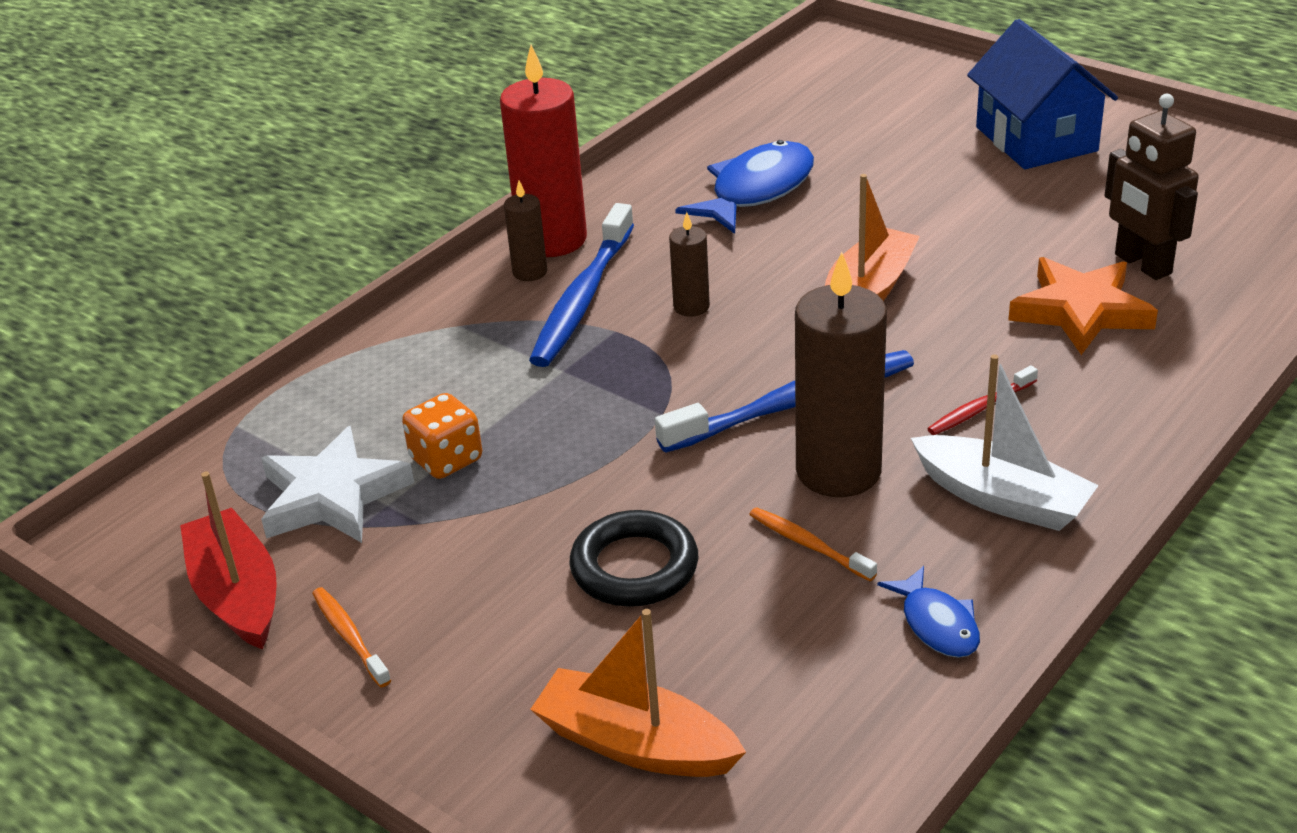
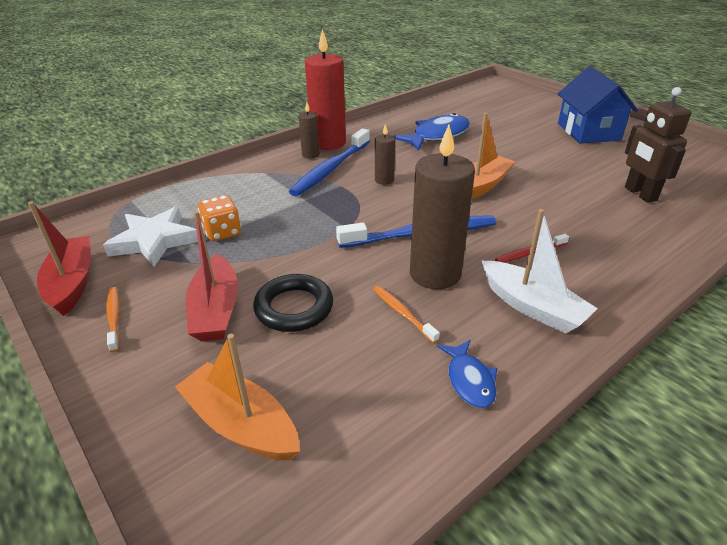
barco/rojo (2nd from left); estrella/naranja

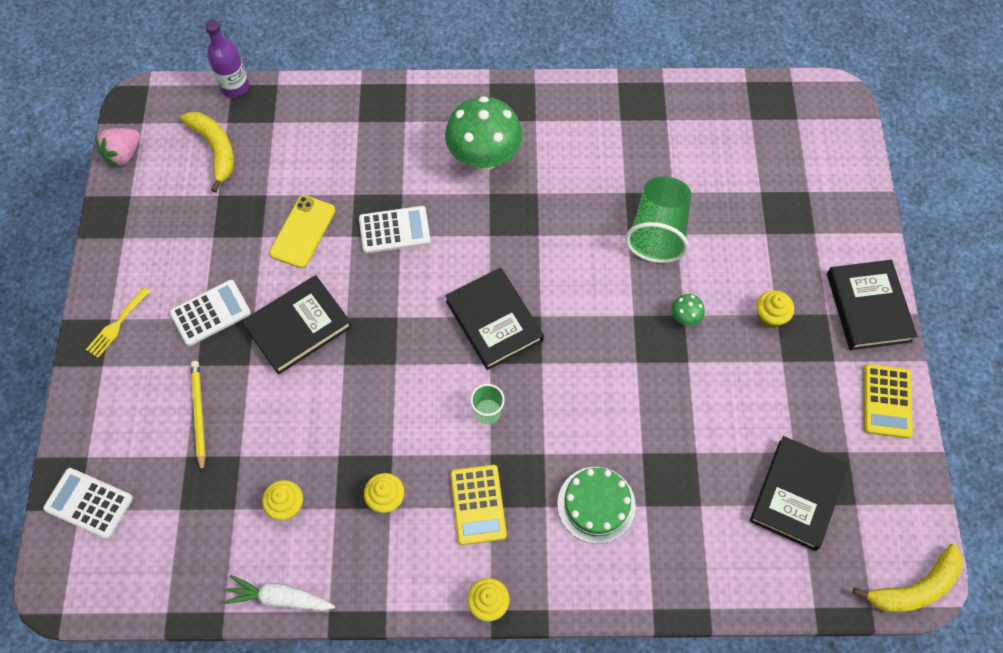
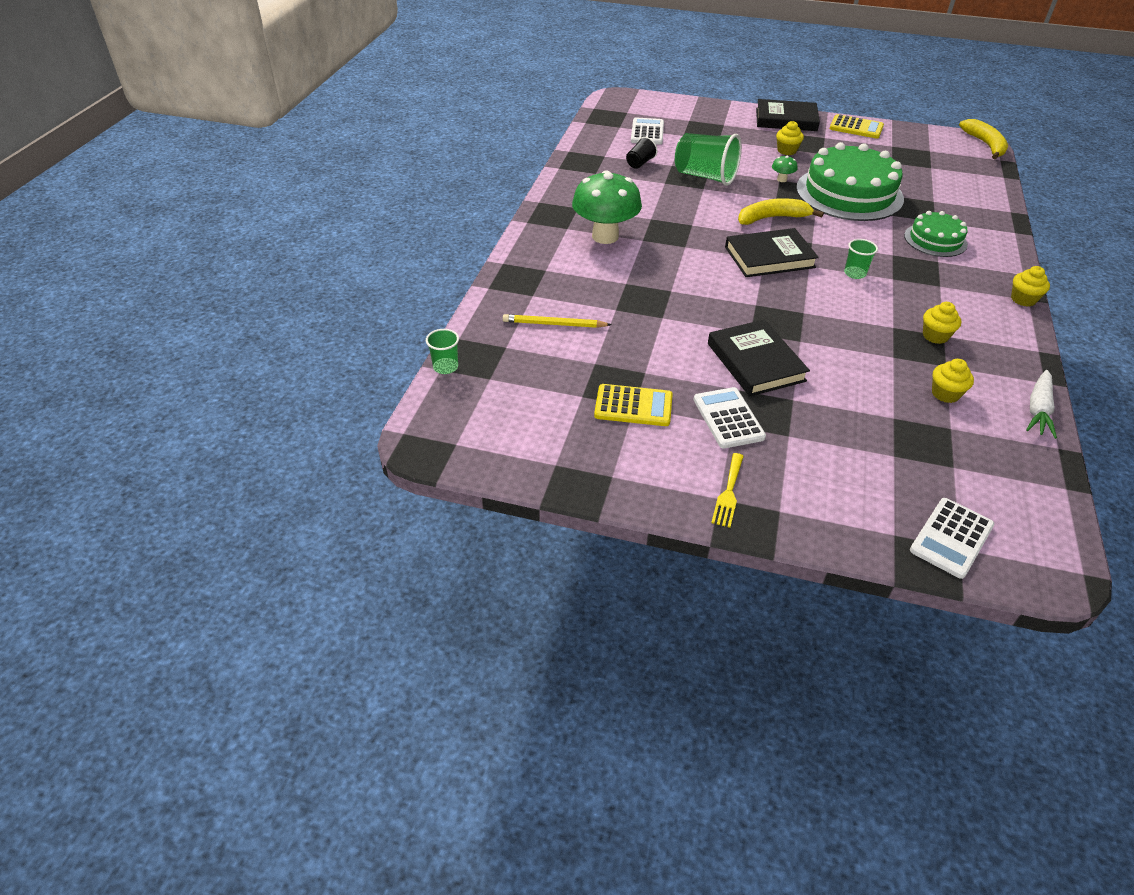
vaso/verde (1st from left); lápiz/amarillo; calculadora/amarillo (1st from left); vaso/negro; calculadora/blanco (1st from left); tenedor/amarillo; plátano/amarillo (1st from left); tarta/verde (1st from left); fresa/rosa; móvil/amarillo; libro/negro (3rd from left in the first image)

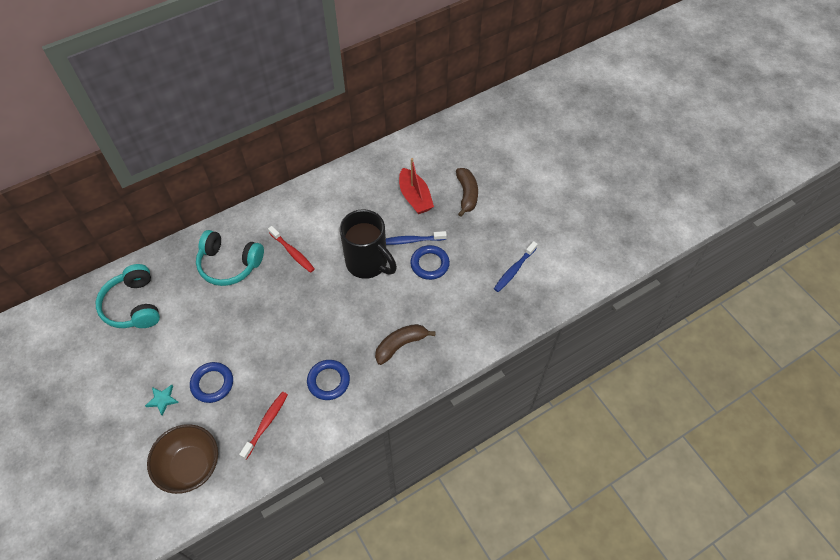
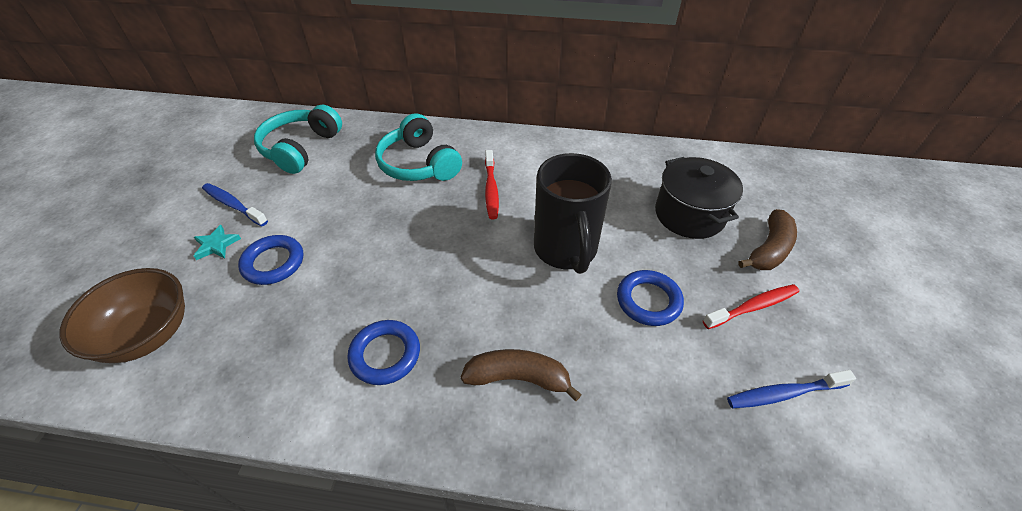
cepillo de dientes/azul (1st from left); olla/negro; cepillo de dientes/rojo (2nd from left)

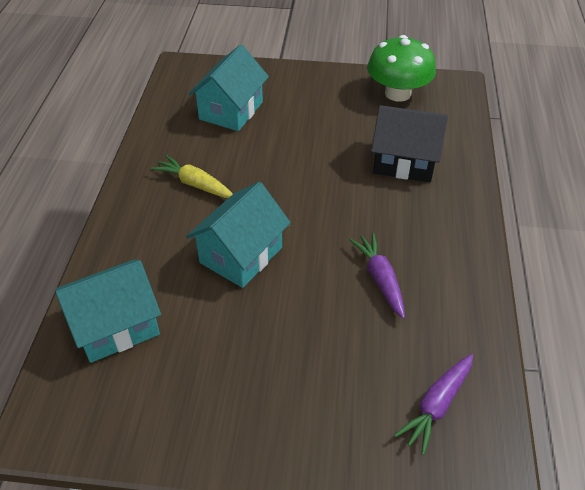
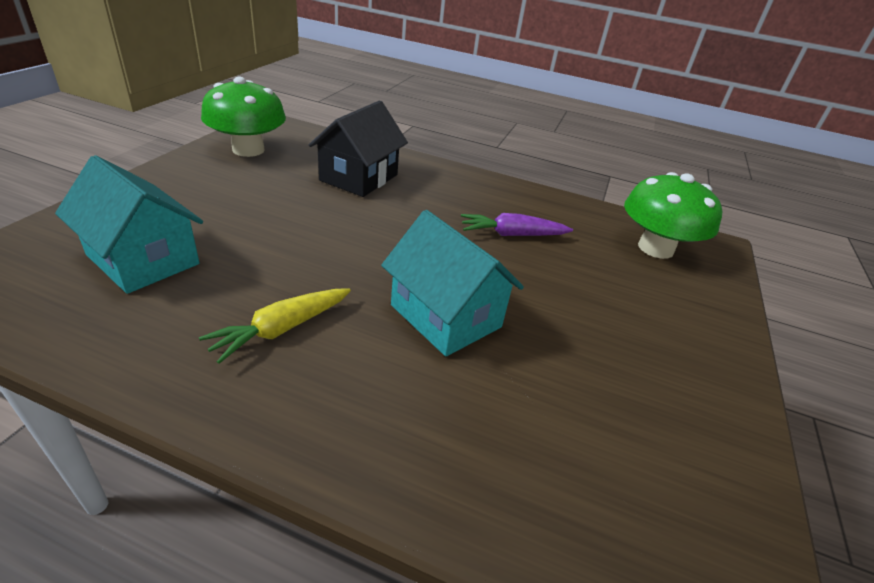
seta/verde (2nd from left); casa/turquesa (1st from left in the first image)

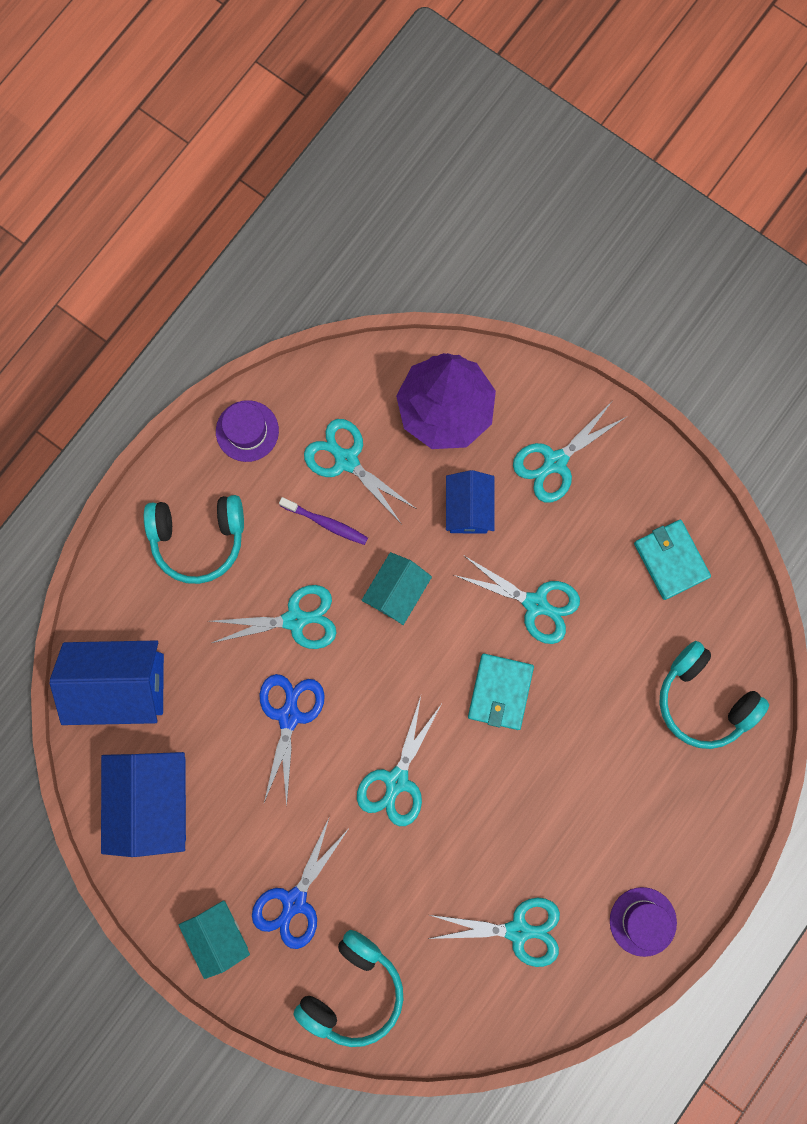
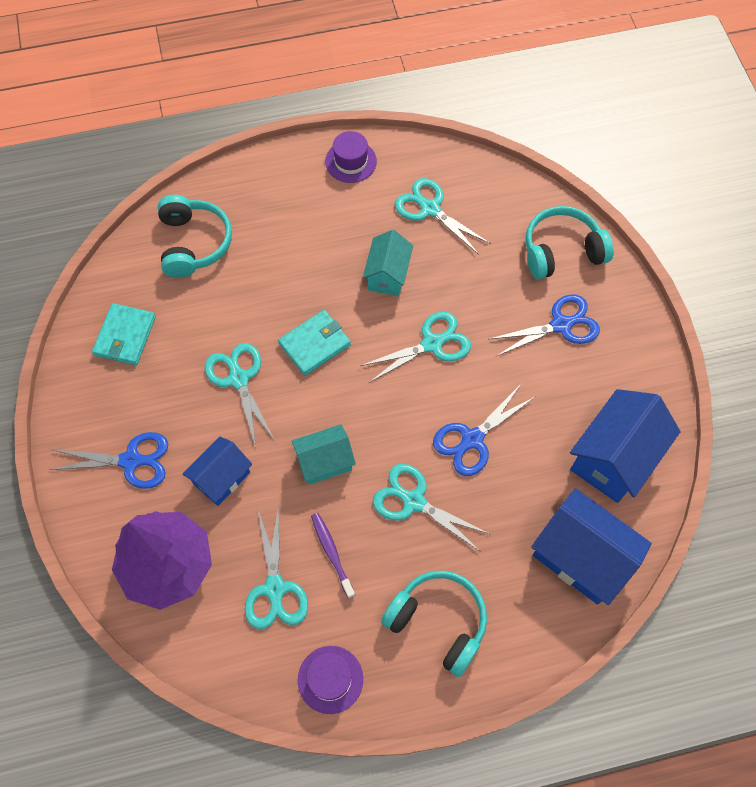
tijeras/azul (1st from left); casa/turquesa (2nd from left)

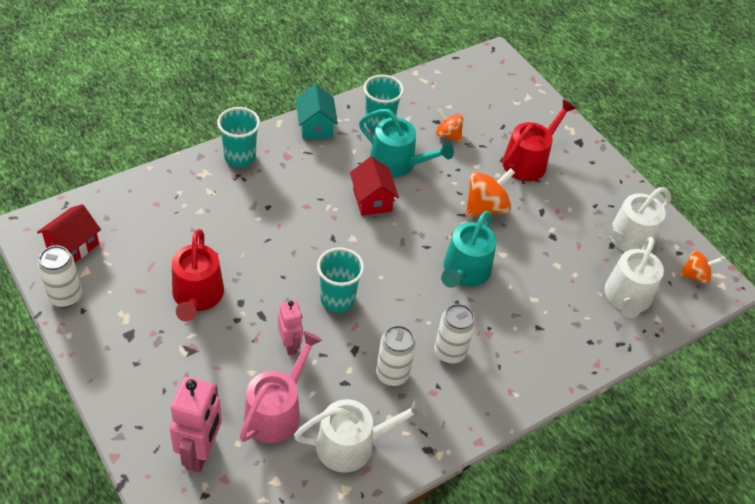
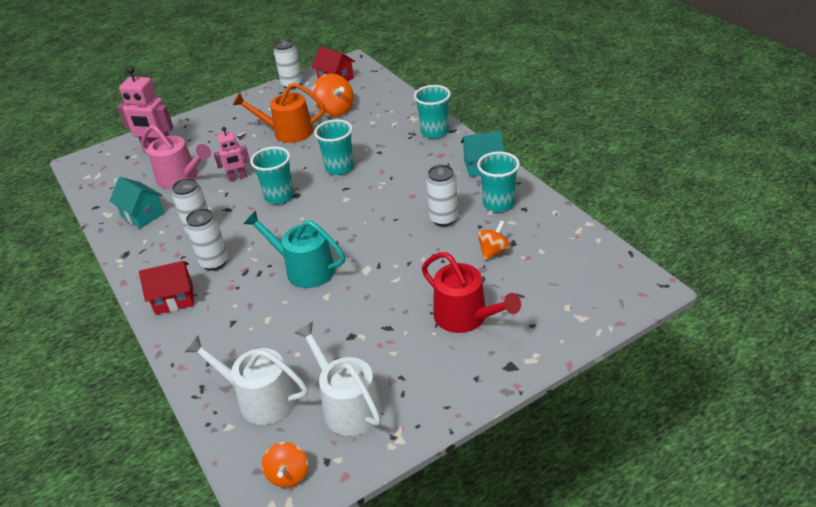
casa/turquesa (1st from left); casa/rojo (1st from left); regadera/naranja; peonza/naranja (2nd from left); vaso/turquesa (2nd from left); lata/blanco (4th from left)

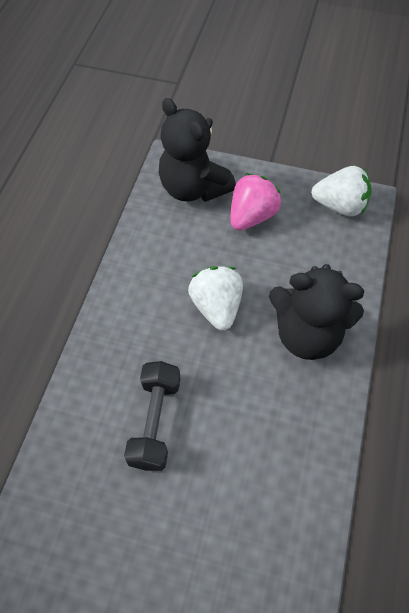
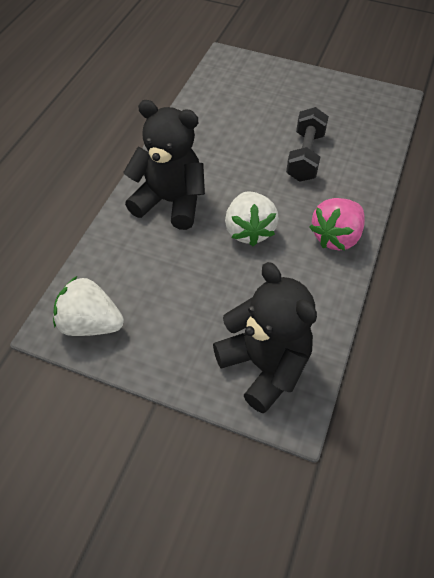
fresa/rosa

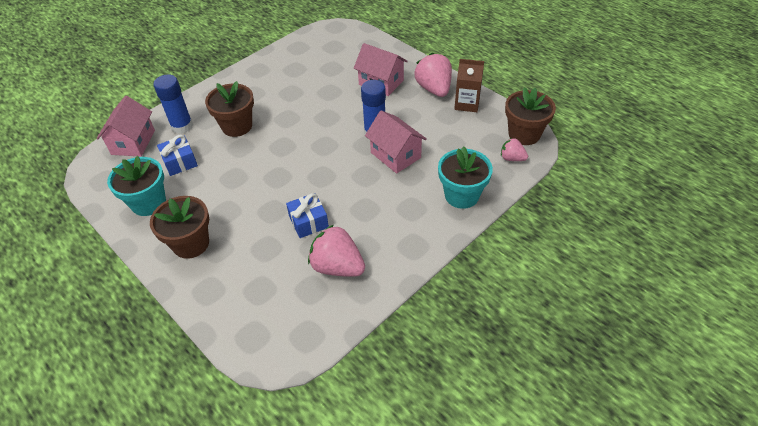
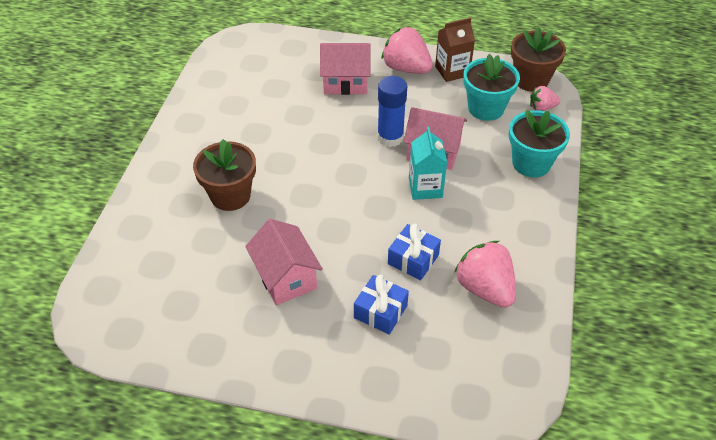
casa/rosa (1st from left); regalo/azul (1st from left); cartón de leche/turquesa; fresa/rosa (2nd from left); maceta/turquesa (1st from left); maceta/marrón (1st from left in the first image); barra de pegamento/azul (1st from left in the first image)

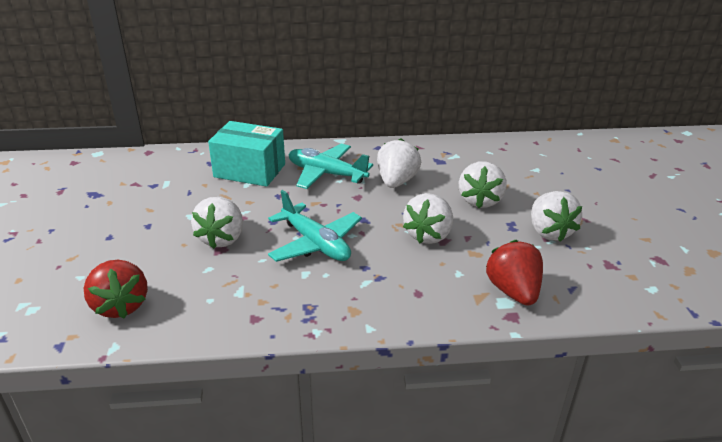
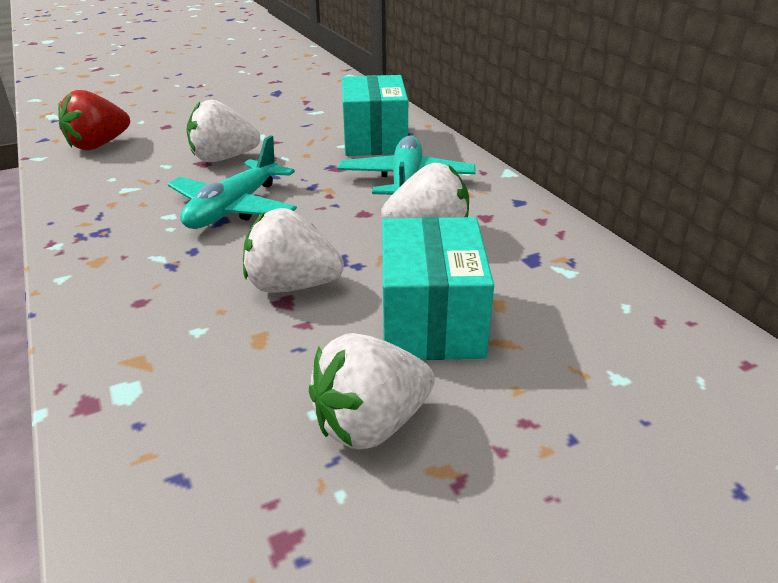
caja/turquesa (2nd from left); fresa/rojo (2nd from left in the first image)

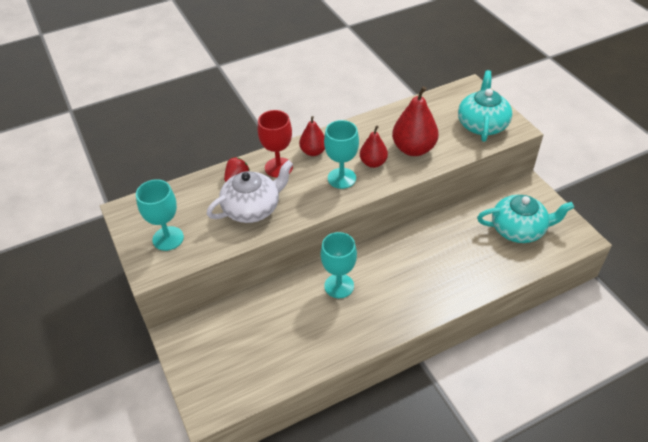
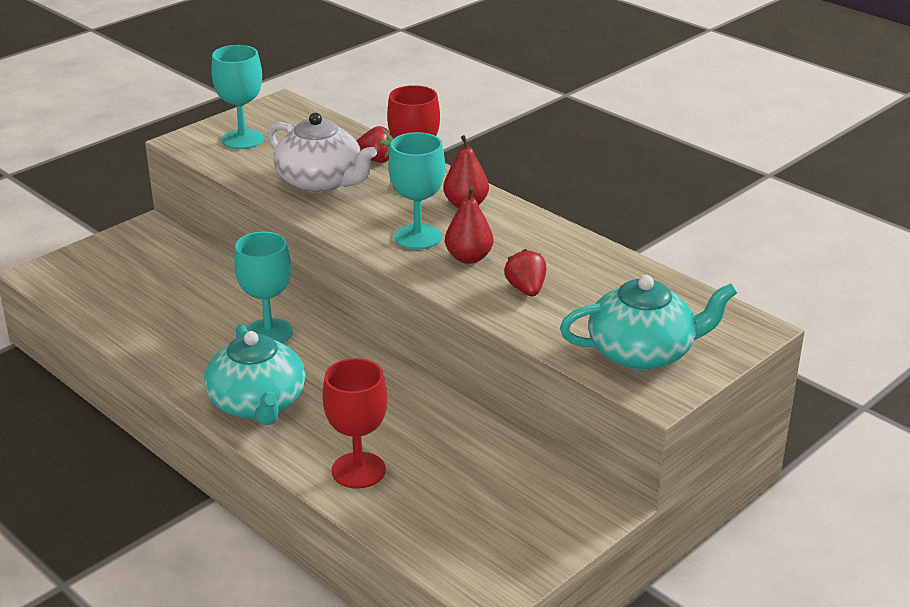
tetera/turquesa (1st from left); copa/rojo (1st from left); fresa/rojo (2nd from left)

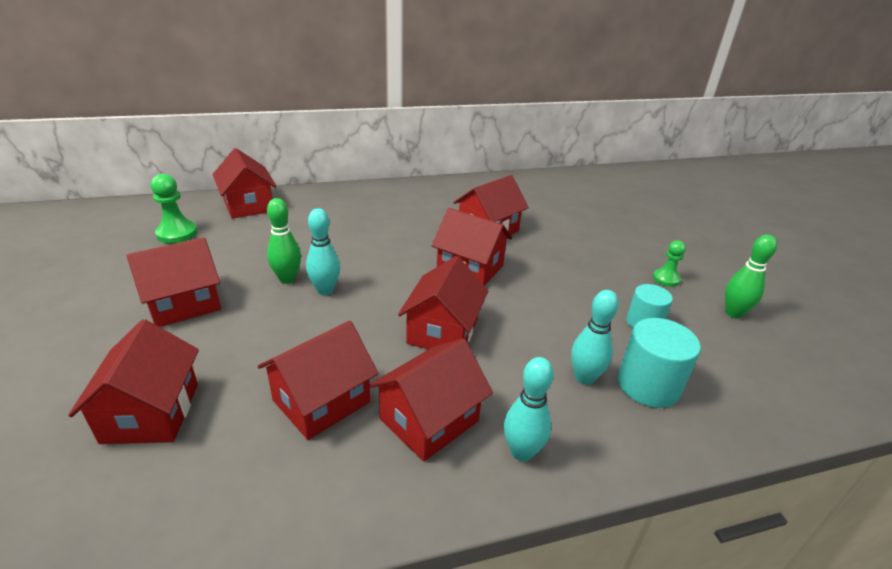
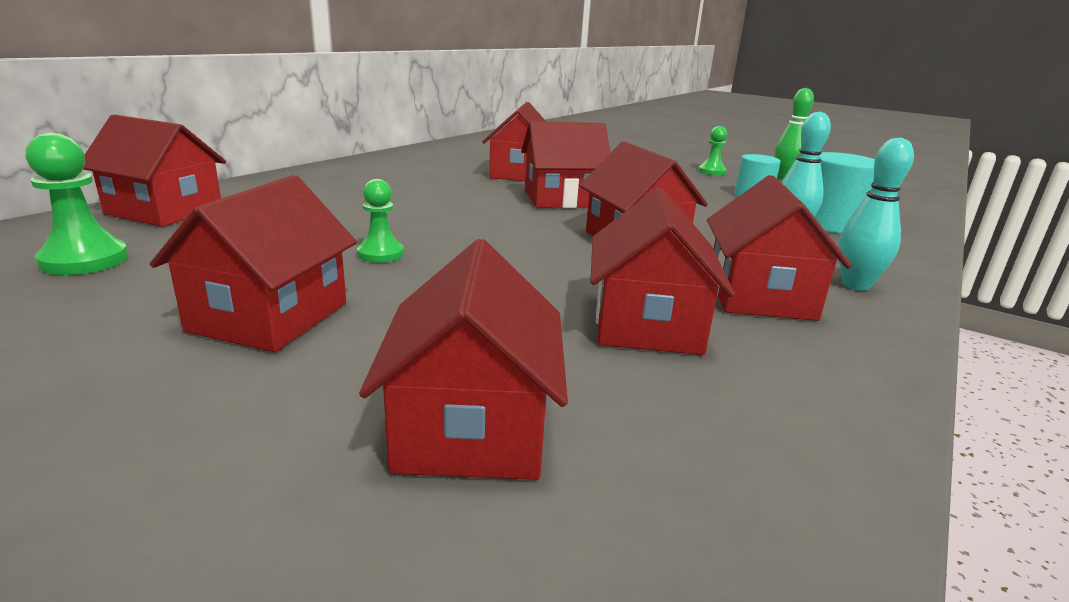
peón/verde (2nd from left); casa/rojo (3rd from left); bolo/turquesa (1st from left in the first image)

